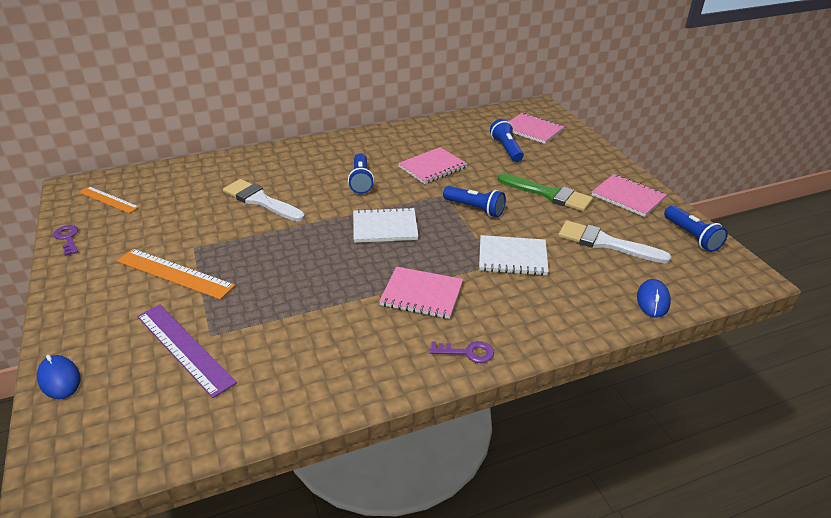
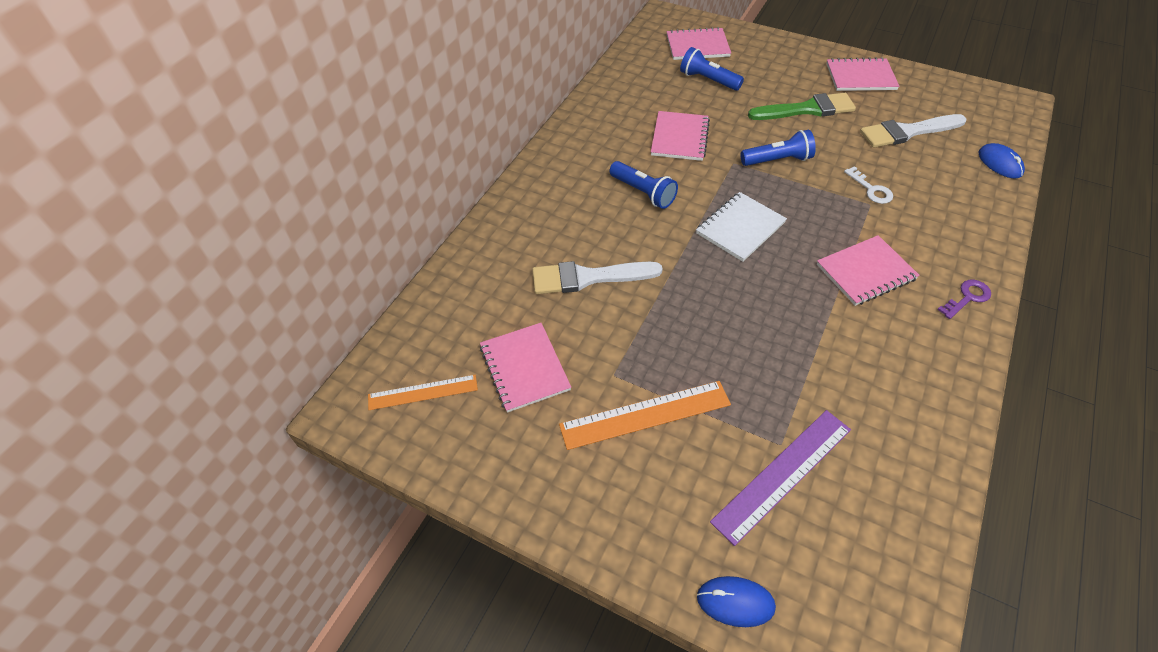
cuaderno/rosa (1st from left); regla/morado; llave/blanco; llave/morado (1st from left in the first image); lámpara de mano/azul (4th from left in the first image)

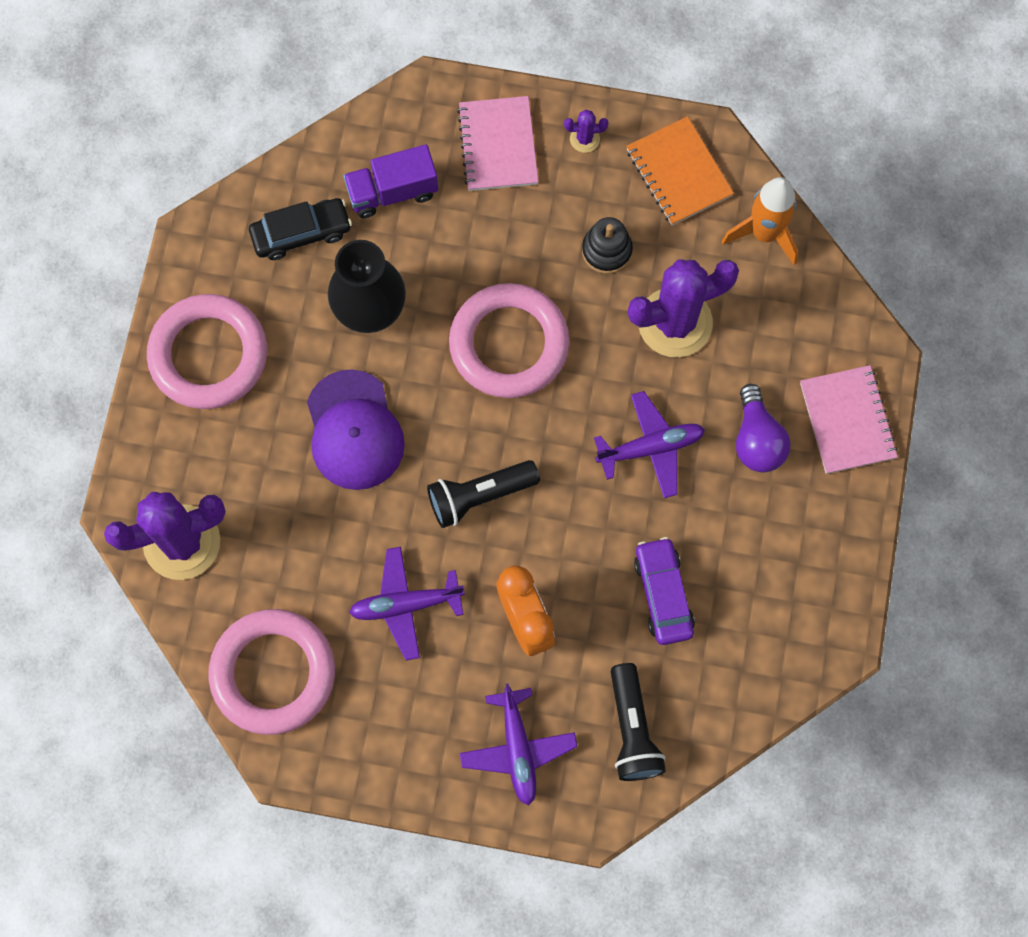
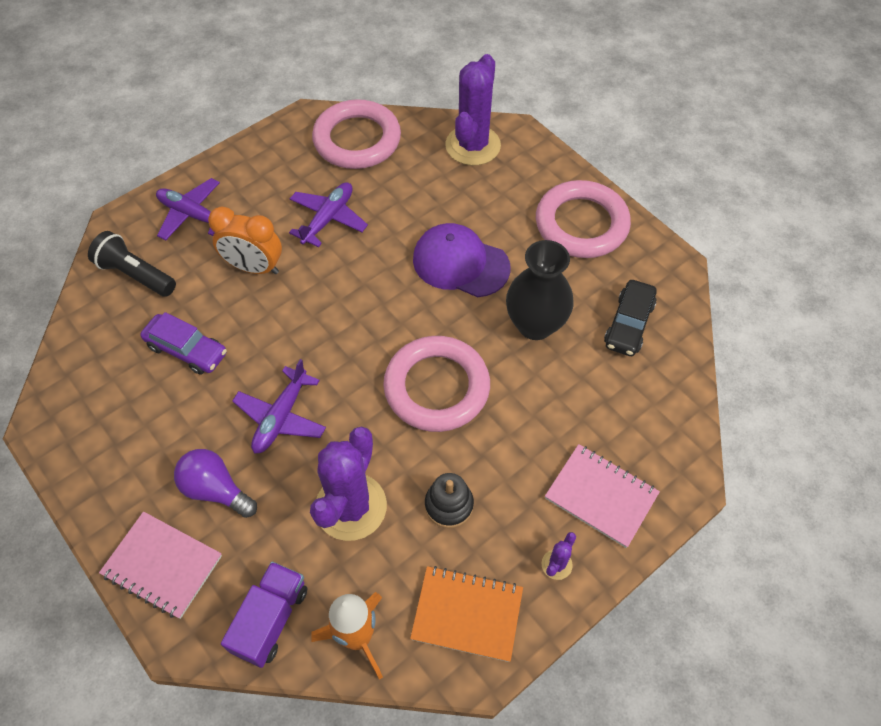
camión/morado; lámpara de mano/negro (1st from left in the first image)

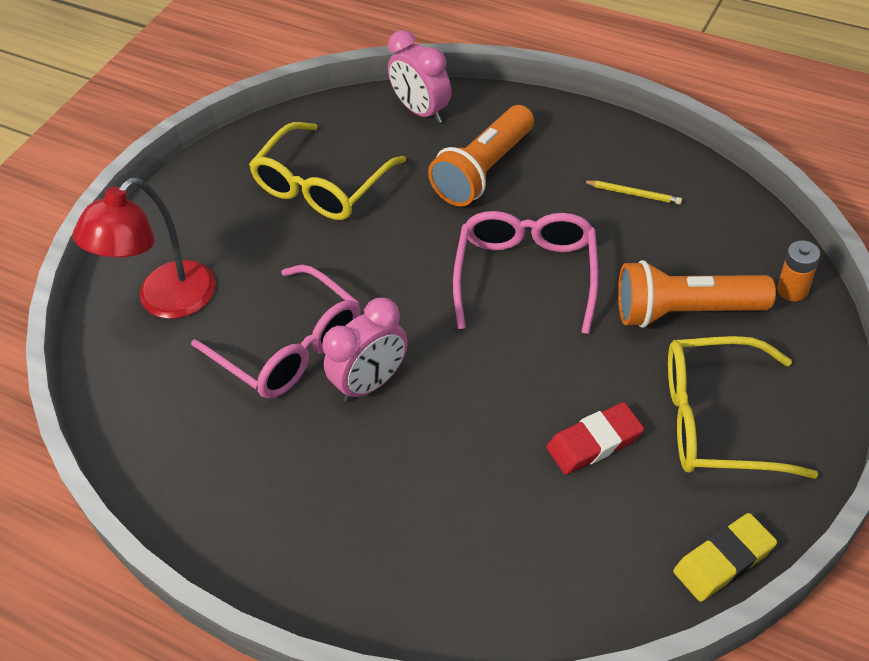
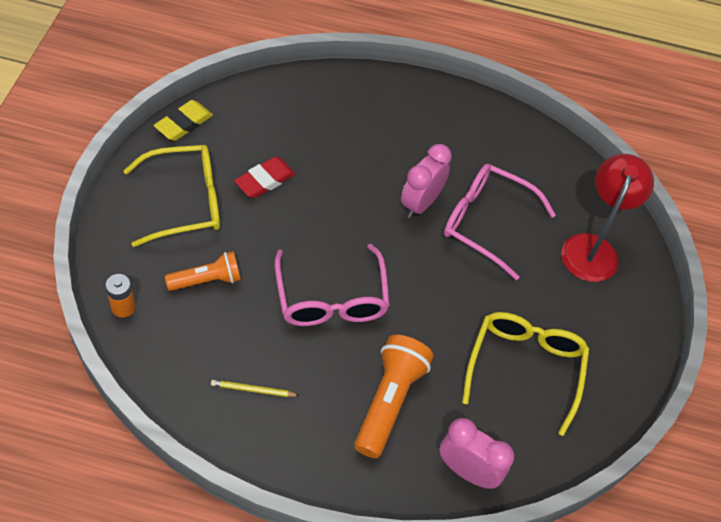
lámpara de mano/naranja (1st from left)

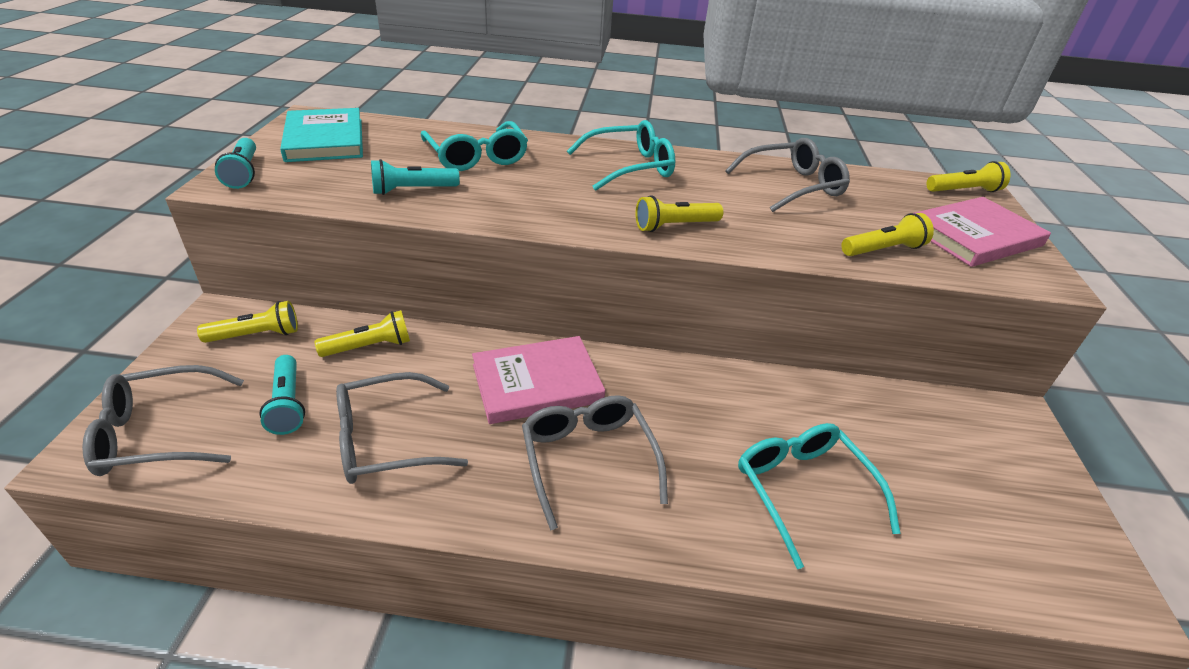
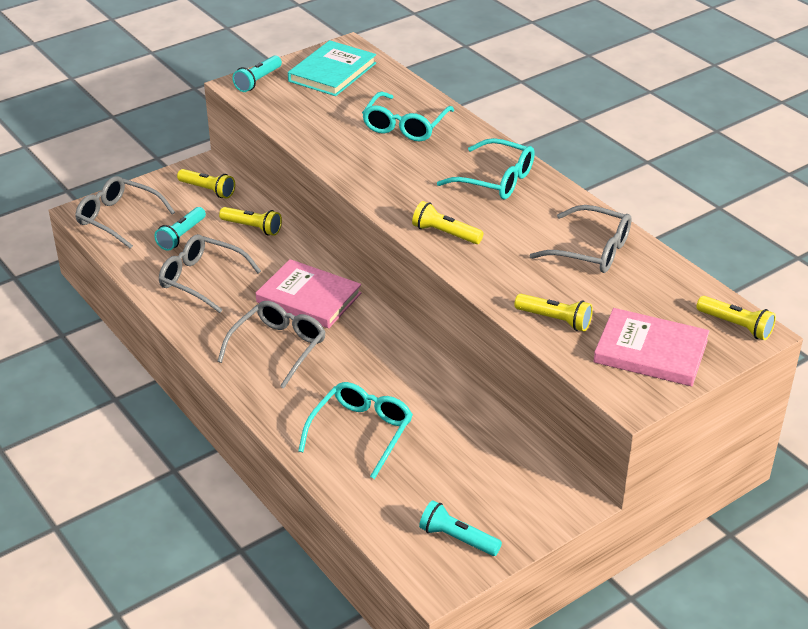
lámpara de mano/turquesa (3rd from left)

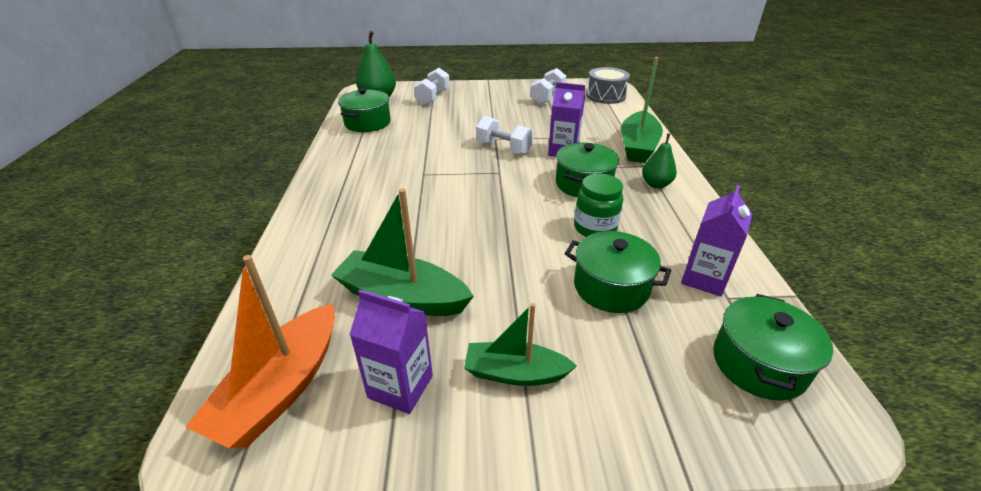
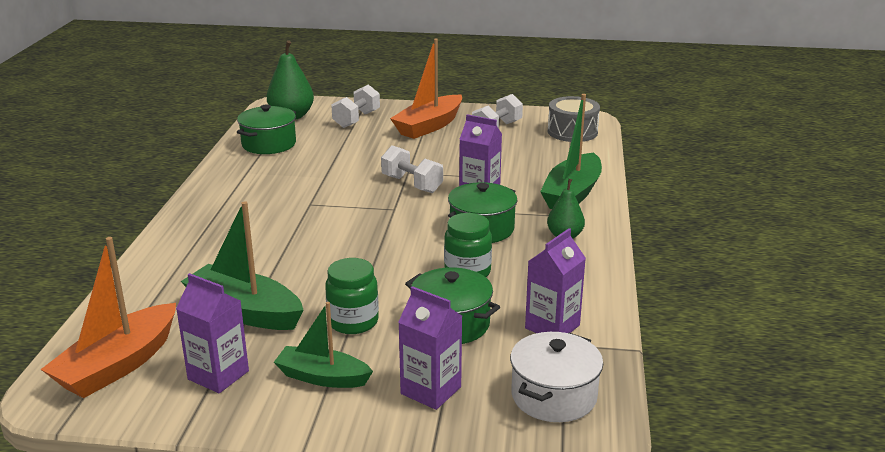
tarro/verde (1st from left); barco/naranja (2nd from left); cartón de leche/morado (2nd from left); olla/blanco

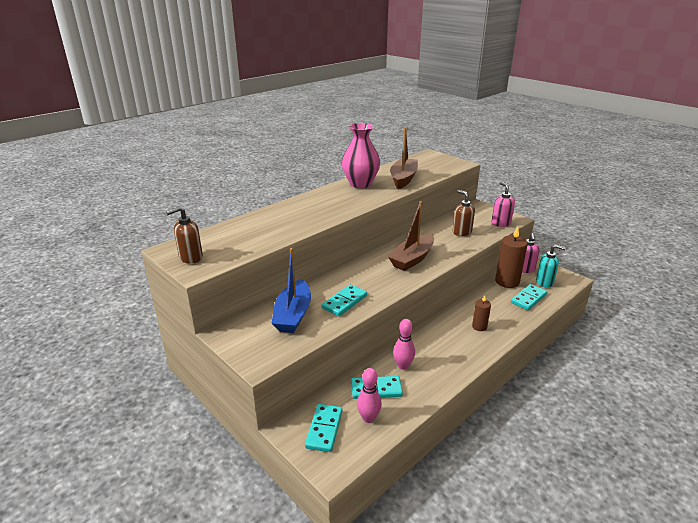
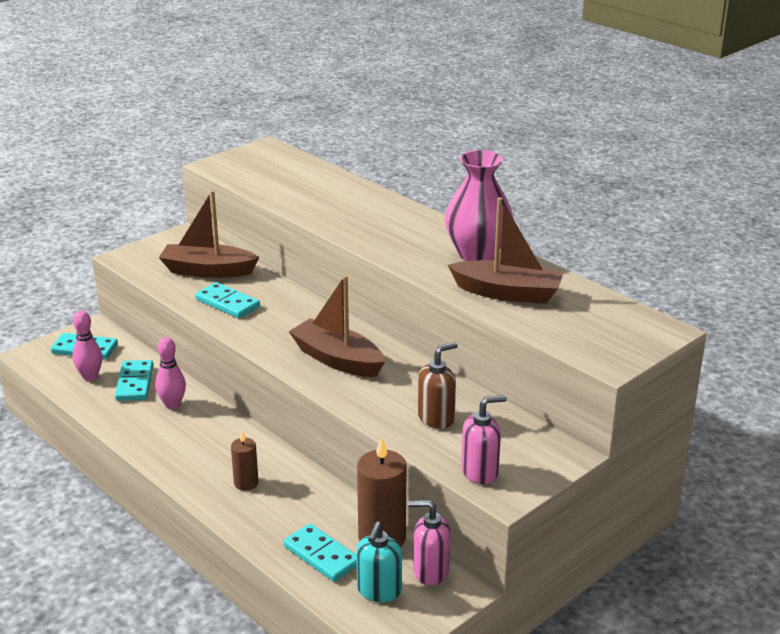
barco/marrón (1st from left); dispensador de jabón/marrón (1st from left in the first image)

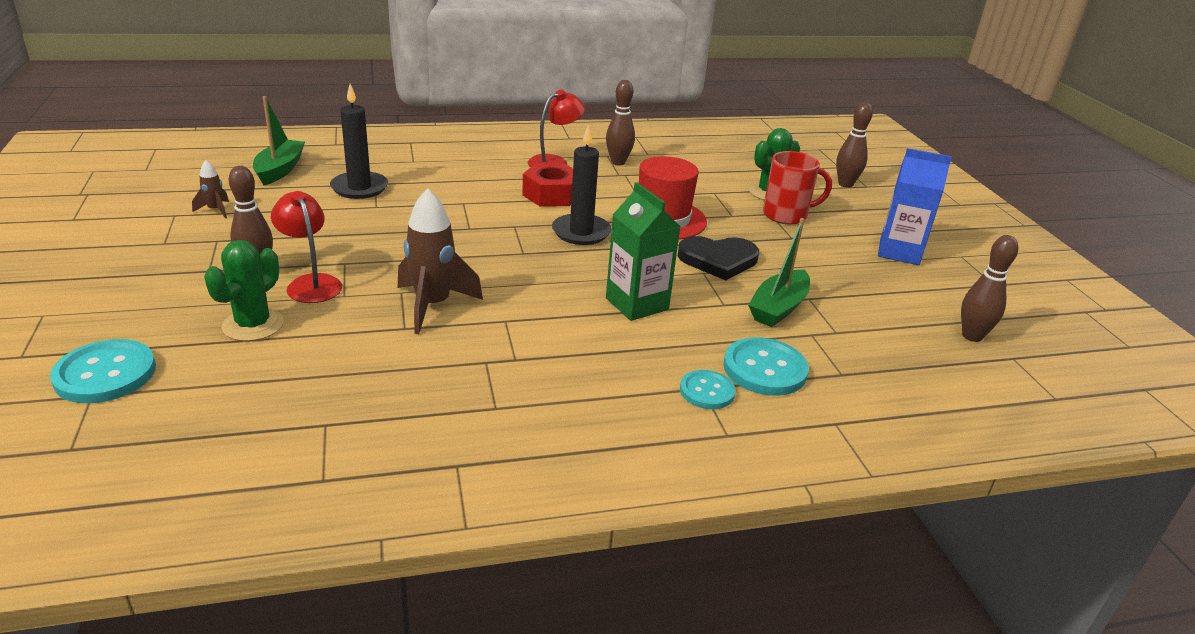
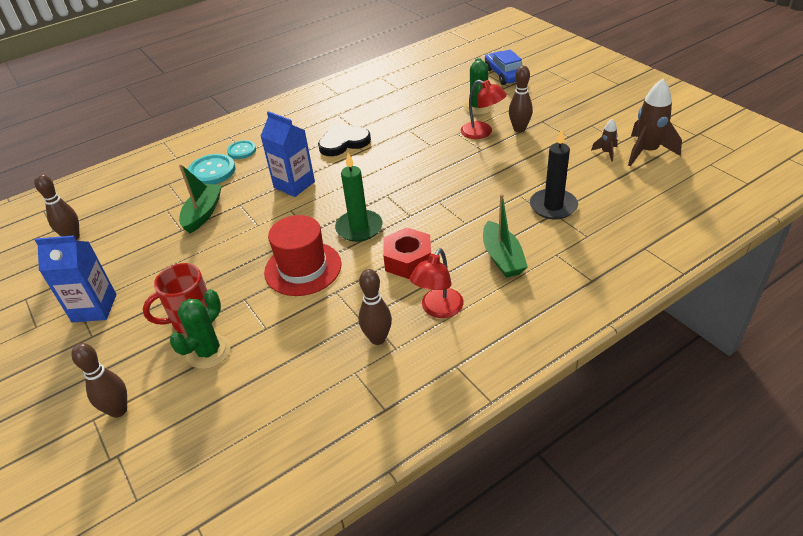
cartón de leche/azul (2nd from left); corazón/negro; vela/verde; barco/verde (2nd from left); coche/azul; cohete/marrón (2nd from left)

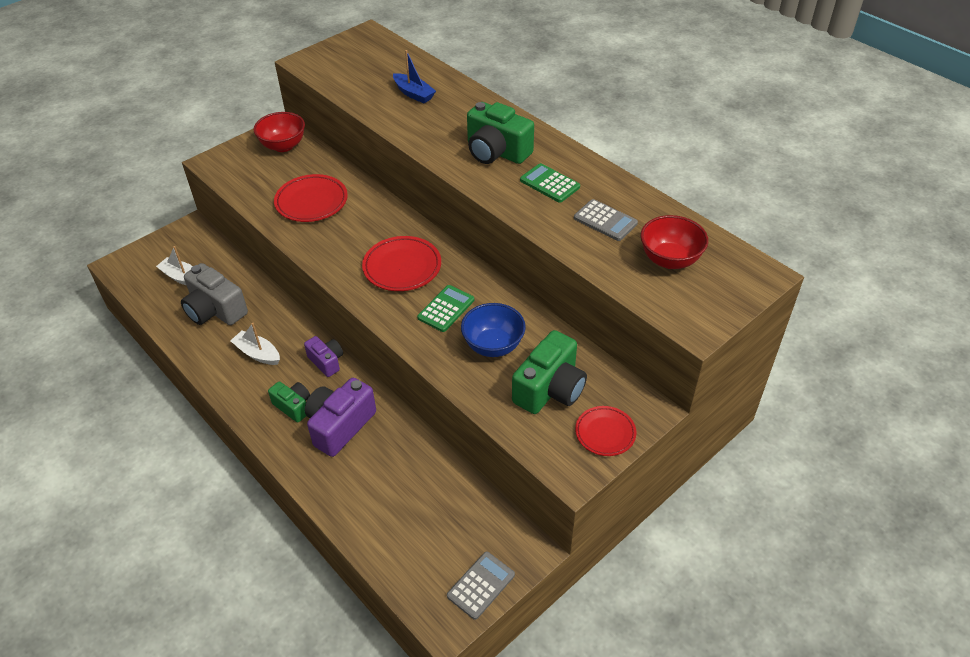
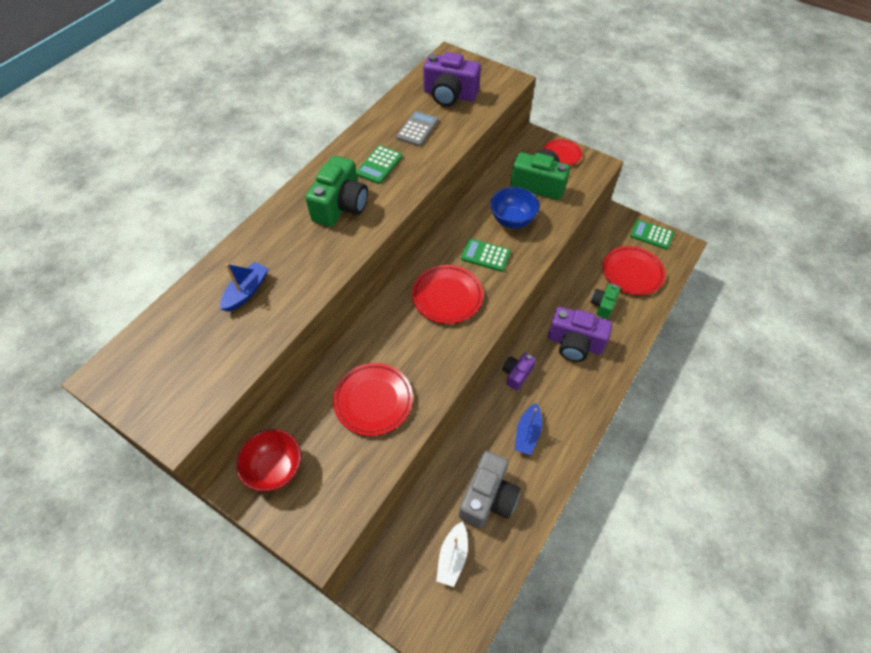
cámara/morado (1st from left); barco/azul (2nd from left); cámara/verde (3rd from left); plato/rojo (4th from left); calculadora/verde (3rd from left)

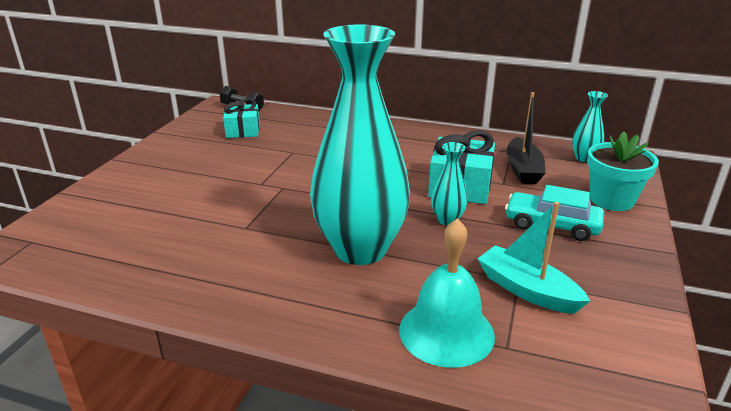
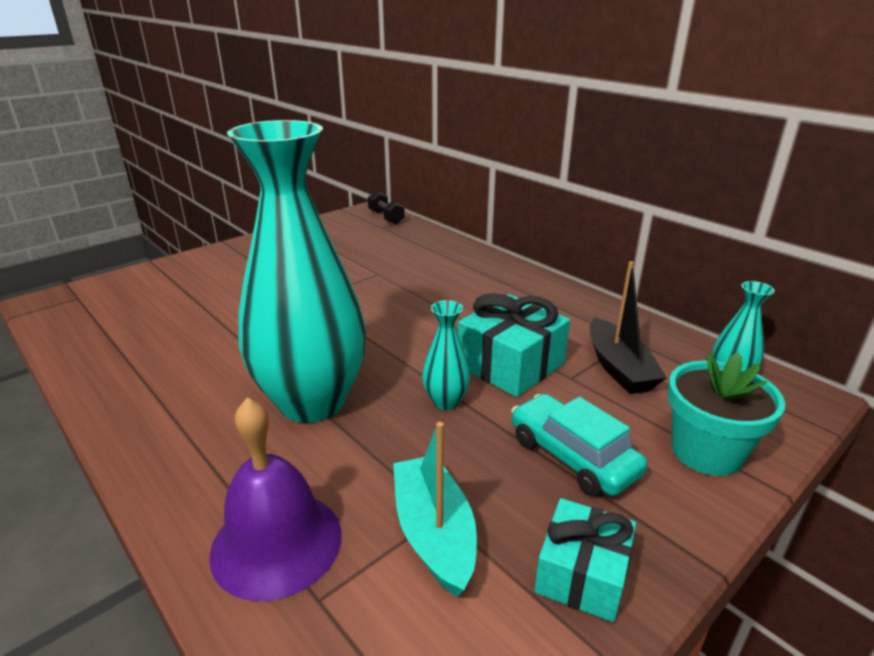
campana/morado; regalo/turquesa (2nd from left); barco/negro

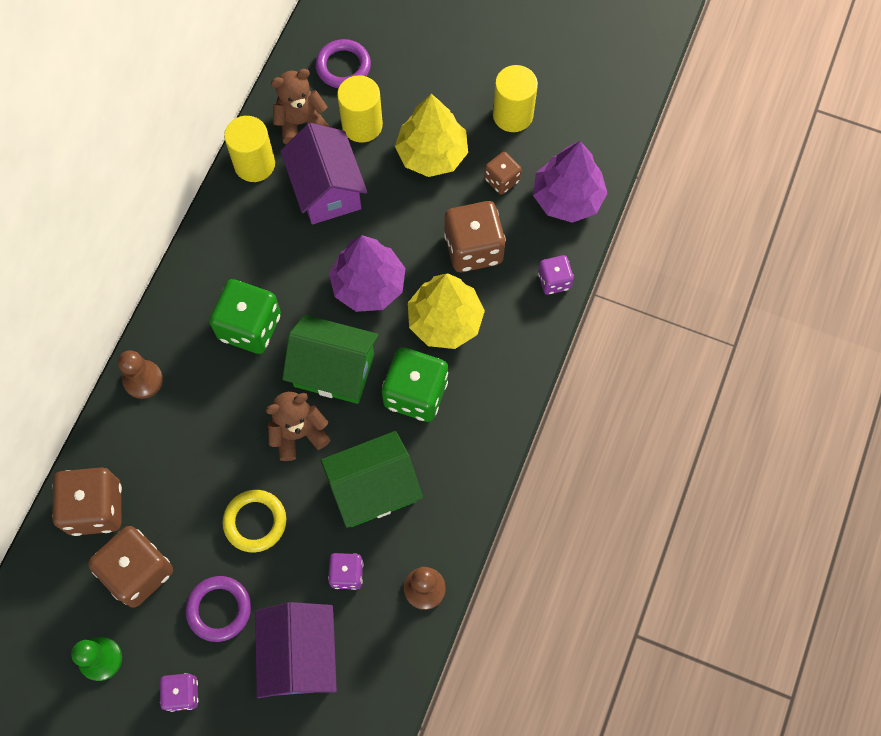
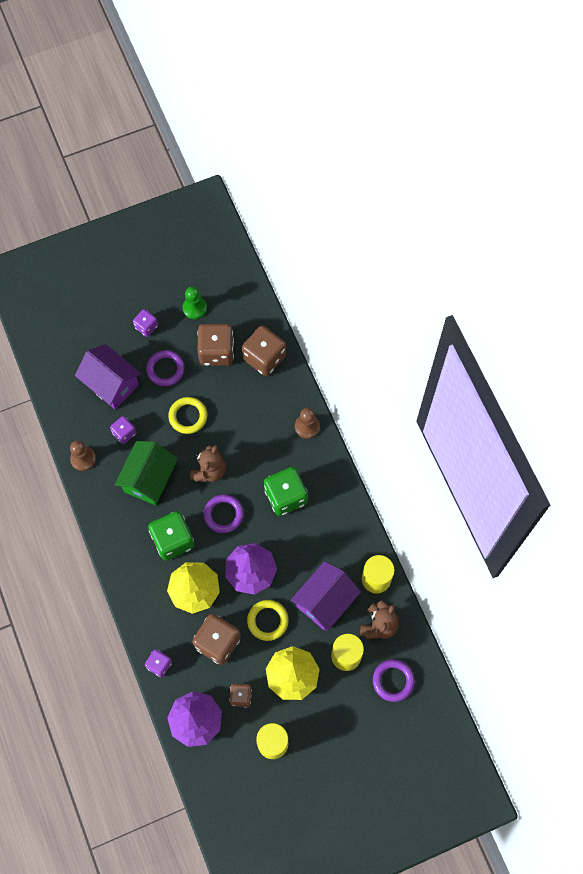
anillo/morado (2nd from left); anillo/amarillo (2nd from left); casa/morado (2nd from left)

